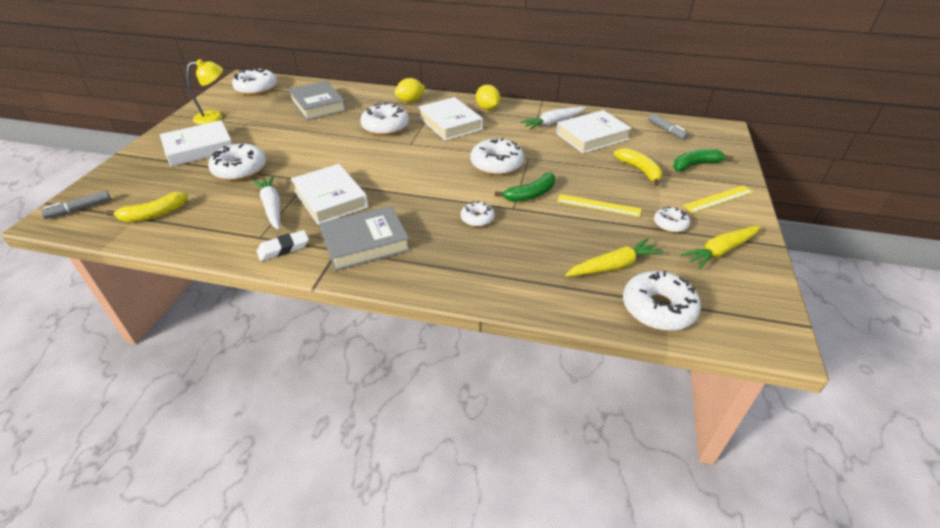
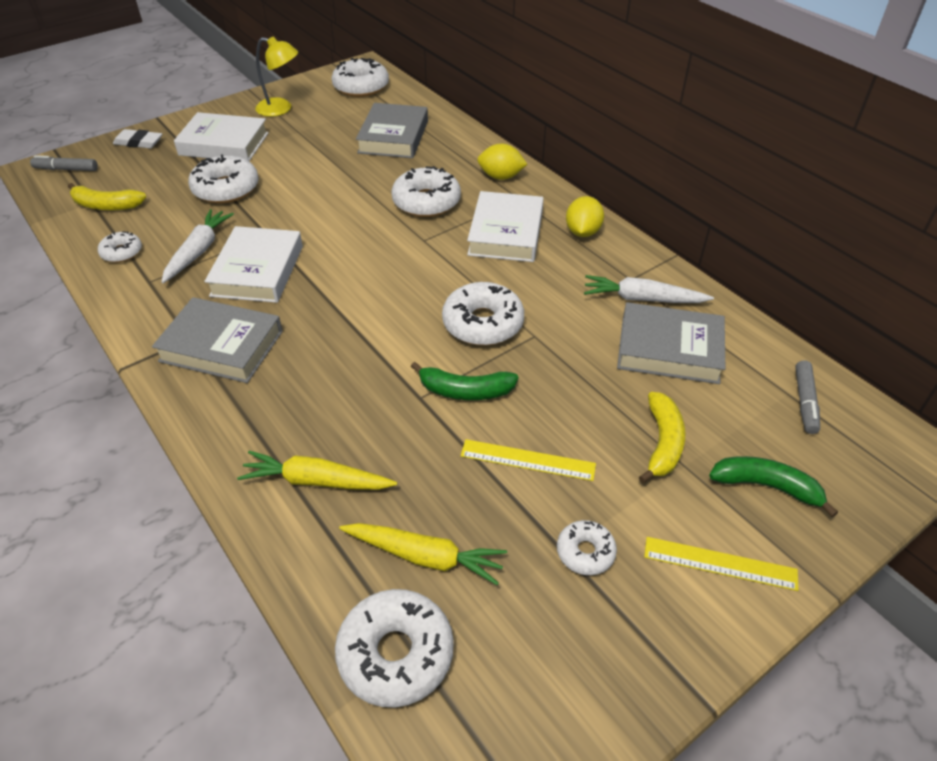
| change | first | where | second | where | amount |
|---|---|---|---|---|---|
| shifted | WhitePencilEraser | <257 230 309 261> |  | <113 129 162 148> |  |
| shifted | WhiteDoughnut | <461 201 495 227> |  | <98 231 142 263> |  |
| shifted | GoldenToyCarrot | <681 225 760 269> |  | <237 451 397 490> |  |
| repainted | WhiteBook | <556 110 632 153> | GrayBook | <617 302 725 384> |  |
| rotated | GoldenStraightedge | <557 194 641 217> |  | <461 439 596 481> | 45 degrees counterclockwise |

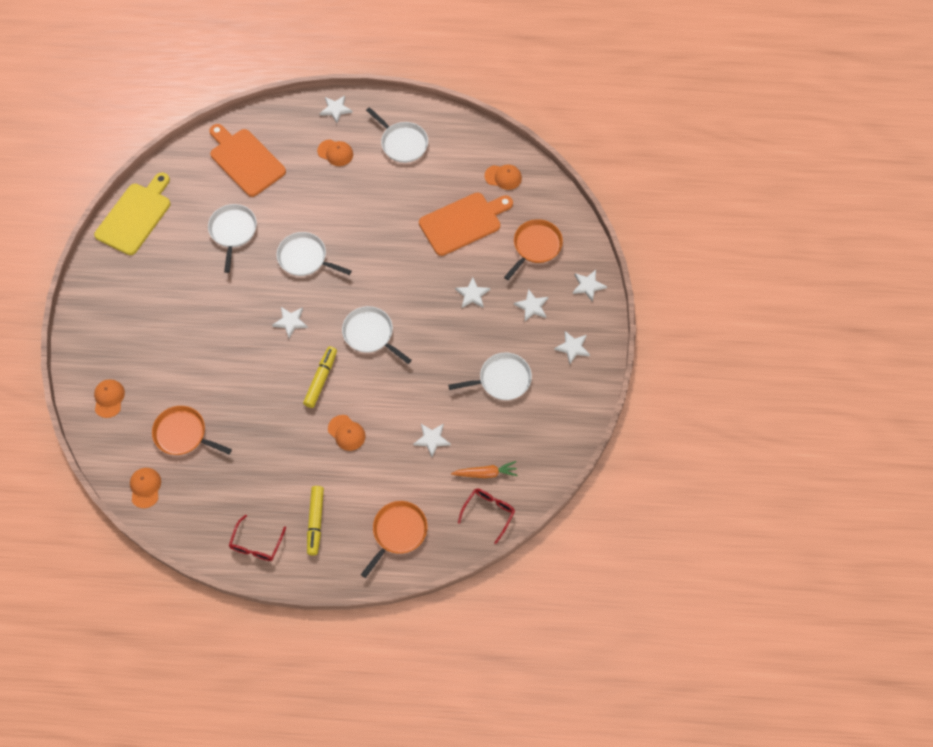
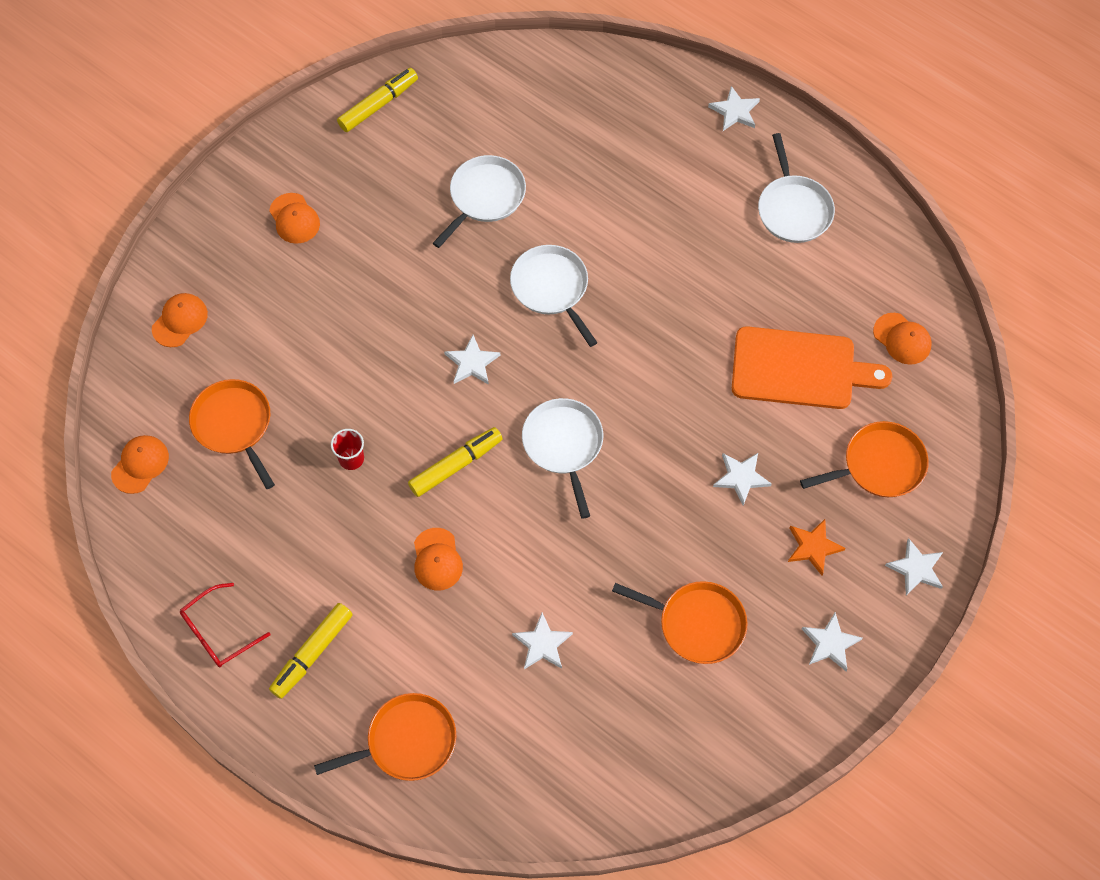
| change | first | where | second | where | amount |
|---|---|---|---|---|---|
| gone | OrangeCuttingBoard | <209 124 286 197> |  |  |  |
| gone | OrangeToyCarrot | <451 461 518 478> |  |  |  |
| gone | ScarletGlasses | <458 489 515 544> |  |  |  |
| new |  |  | ScarletTumbler | <331 429 364 470> |  |
| shifted | OrangeBaseballCap | <317 139 353 166> |  | <269 193 320 244> |  |
| swapped | GoldenCuttingBoard | <94 172 171 255> | GoldenMarkerPen | <337 68 418 132> |  |
| repainted | WhitePan | <448 353 532 400> | OrangePan | <612 581 748 664> |  |
| repainted | WhiteFivePointedStar | <514 289 548 321> | OrangeFivePointedStar | <788 519 846 575> |  |

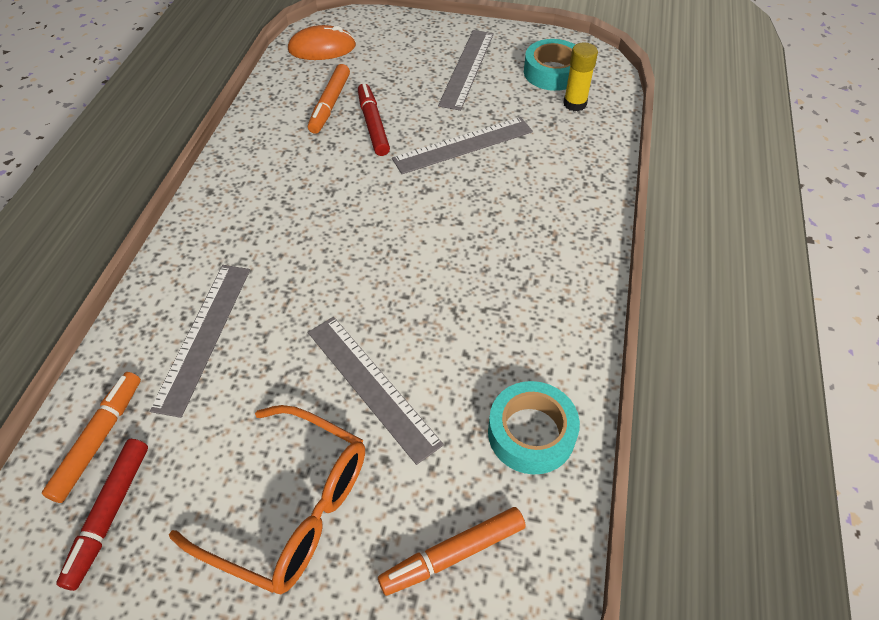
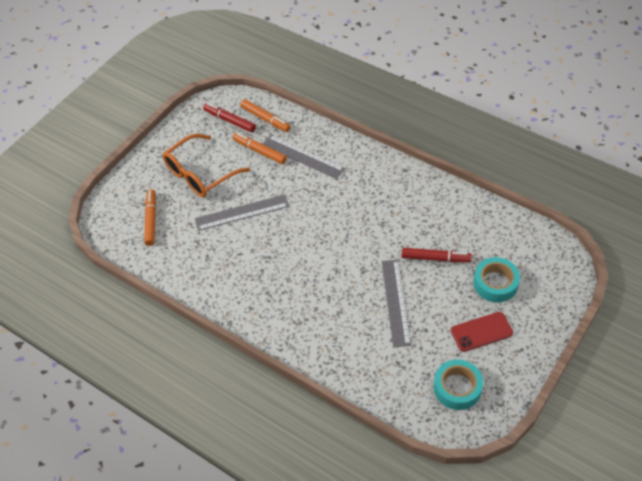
| change | first | where | second | where | amount |
|---|---|---|---|---|---|
| gone | OrangeComputerMouse | <288 25 356 60> |  |  |  |
| gone | GoldenGlue | <563 42 598 112> |  |  |  |
| shifted | OrangeMarkerPen | <308 64 350 134> |  | <233 133 287 164> |  |
| shifted | TealStickyTape | <488 381 580 474> |  | <473 257 520 302> |  |
| swapped | GrayStraightedge | <438 30 494 111> | ScarletMobilePhone | <451 312 513 352> |  |

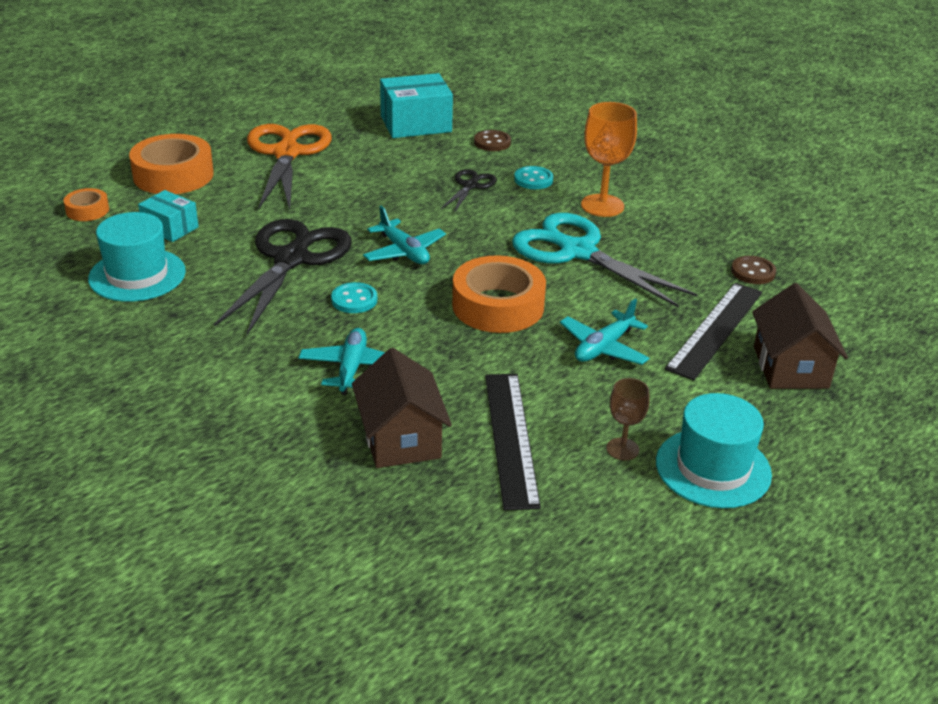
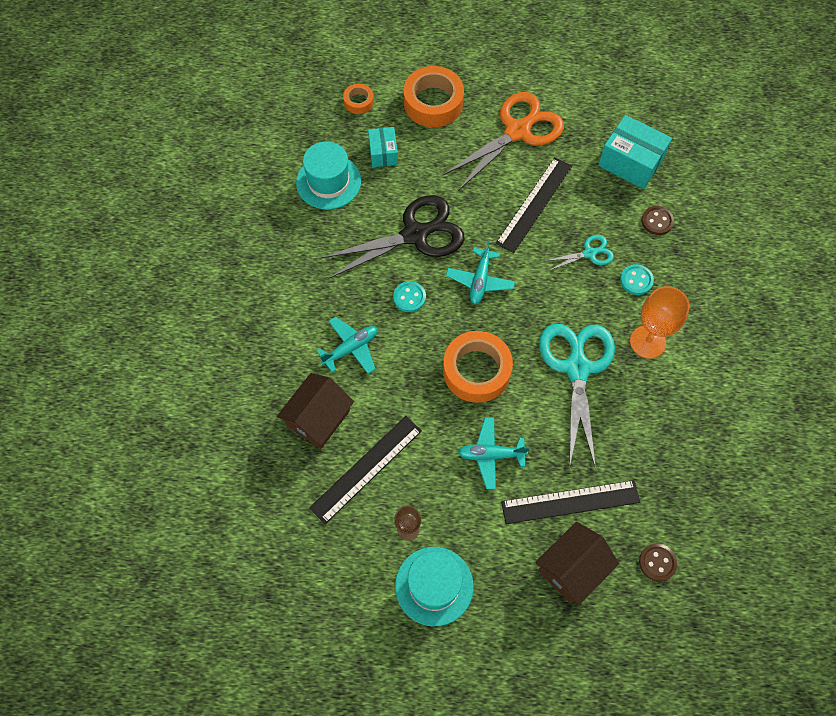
| change | first | where | second | where | amount |
|---|---|---|---|---|---|
| new |  |  | BlackStraightedge | <496 157 572 253> |  |
| shifted | RussetShirtButton | <731 256 776 284> |  | <639 544 677 582> |  |
| repainted | BlackScissors | <441 169 497 213> | TealScissors | <545 235 614 271> |  |

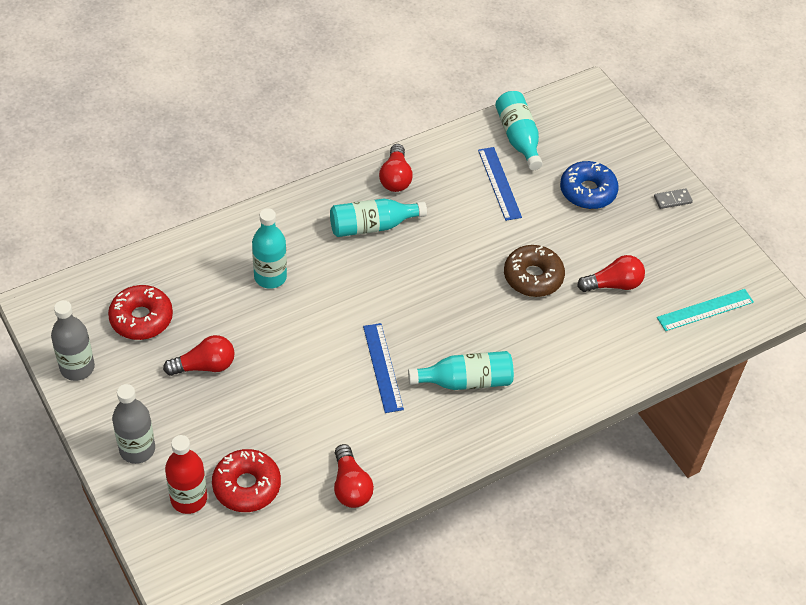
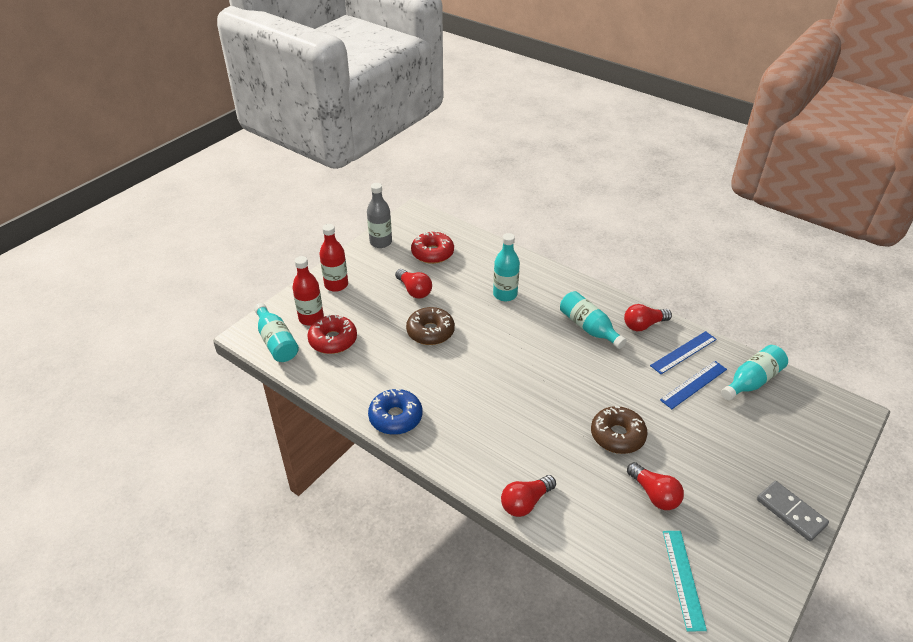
| change | first | where | second | where | amount |
|---|---|---|---|---|---|
| new |  |  | RussetDoughnut | <406 307 455 345> |  |
| shifted | ScarletLightbulb | <334 444 374 508> |  | <501 475 556 517> |  |
| shifted | BlueStraightedge | <363 323 404 413> |  | <650 331 717 374> |  |
| shifted | TealFlask | <408 351 514 390> |  | <254 303 299 362> |  |
| shifted | BlueDoughnut | <560 161 619 209> |  | <368 389 422 435> |  |
| repainted | GrayFlask | <112 384 155 464> | ScarletFlask | <319 224 348 292> |  |
| rotated | TealStraightedge | <657 289 754 331> |  | <663 531 707 632> | 45 degrees clockwise |
| scaled | GrayDominoTile | <654 188 693 209> |  | <757 481 829 541> | x1.70 |

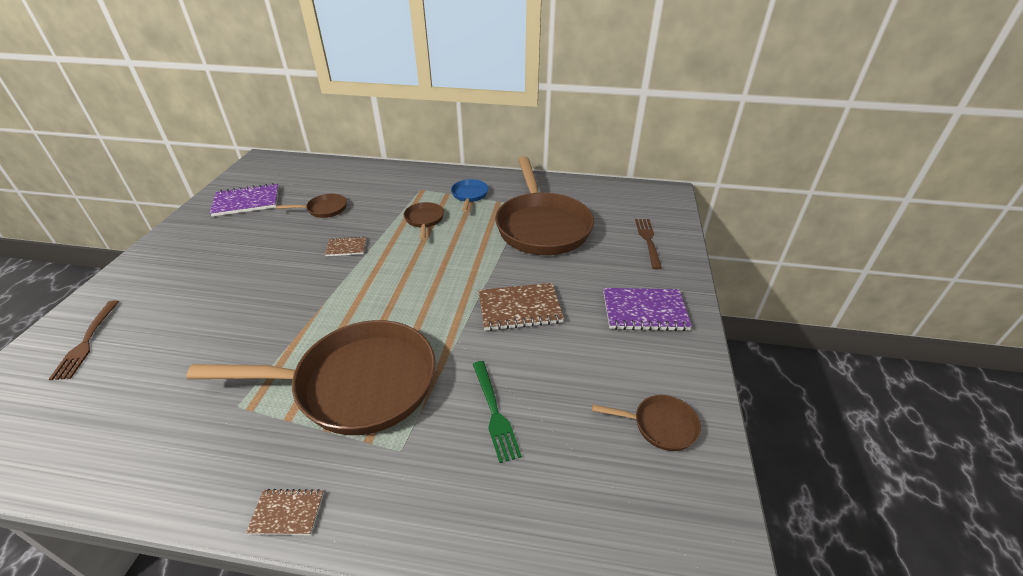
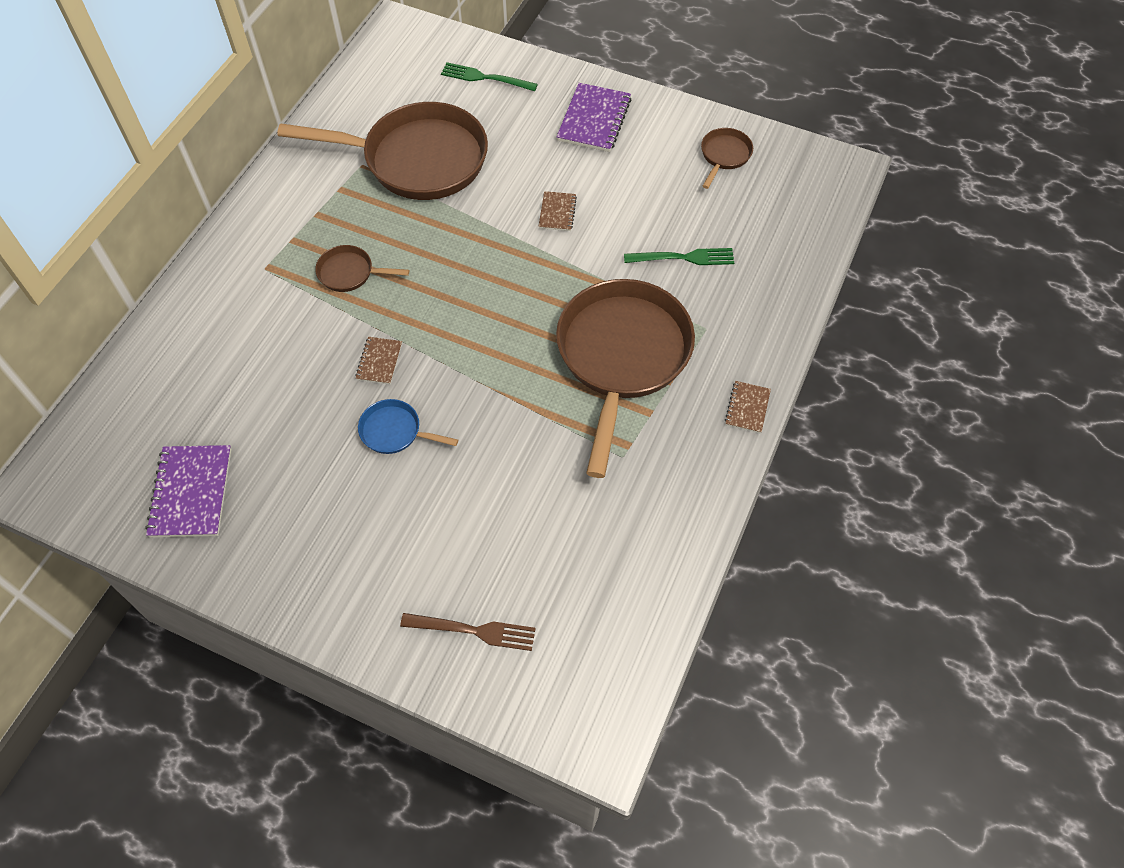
| change | first | where | second | where | amount |
|---|---|---|---|---|---|
| gone | RussetPan | <276 194 347 218> |  |  |  |
| shifted | BluePan | <451 179 489 212> |  | <358 399 458 454> |  |
| repainted | RussetTableFork | <635 219 662 269> | LeafGreenTableFork | <441 62 538 91> |  |
| scaled | RussetExerciseBook | <478 283 564 331> |  | <539 191 577 231> | x0.55 |

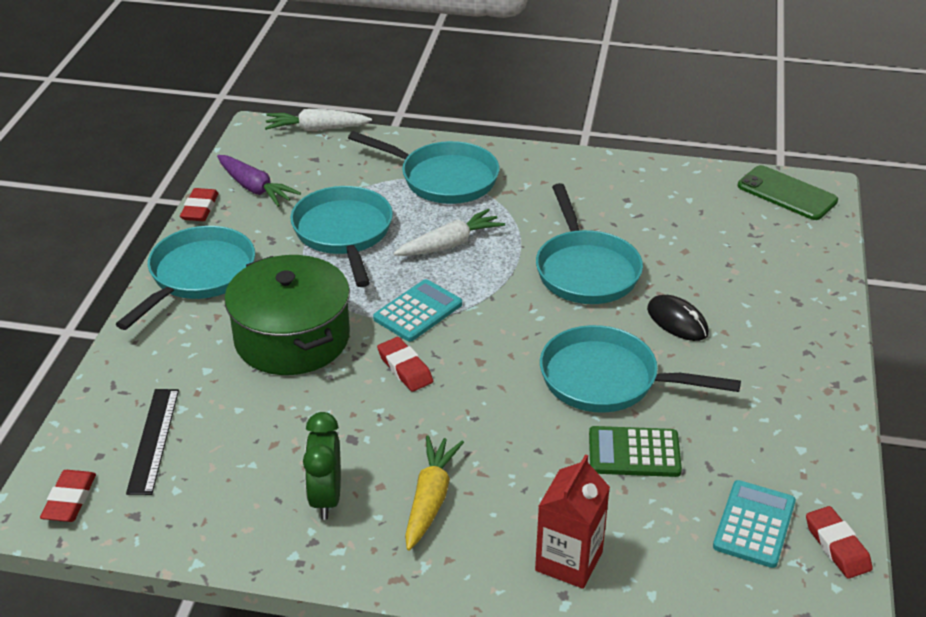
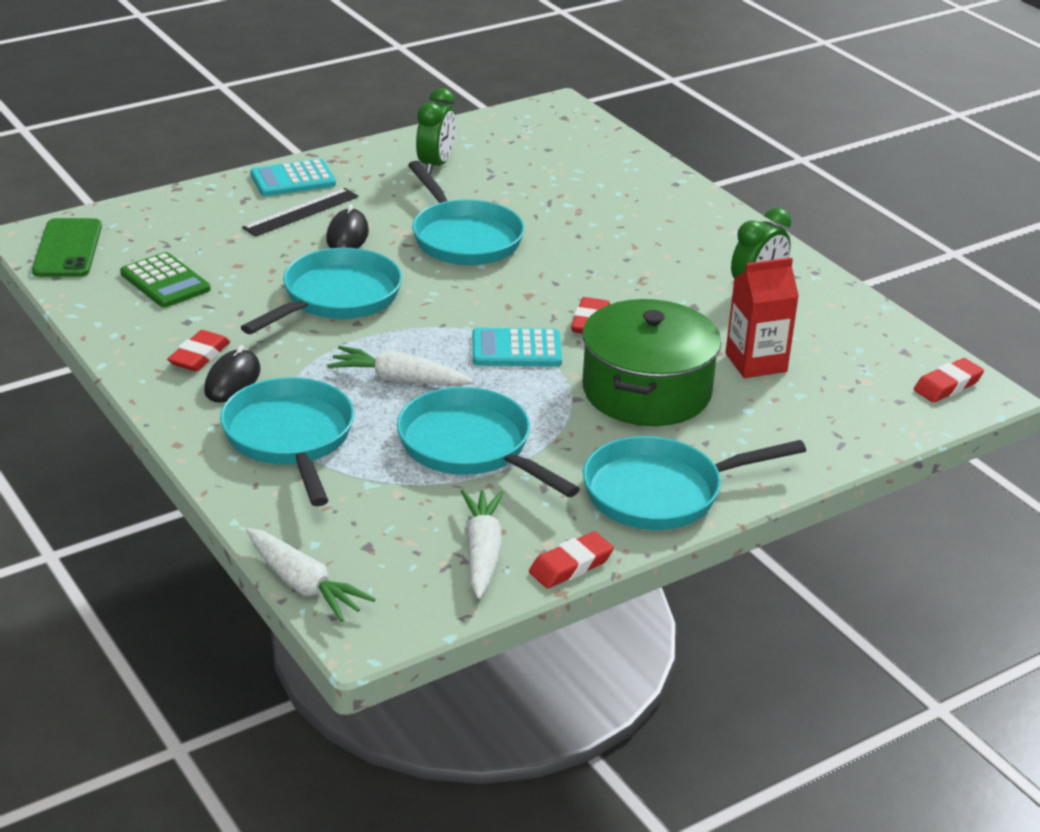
| change | first | where | second | where | amount |
|---|---|---|---|---|---|
| gone | GoldenToyCarrot | <405 435 464 551> |  |  |  |
| new |  |  | BlackComputerMouse | <204 345 261 403> |  |
| new |  |  | LeafGreenAlarmClock | <416 88 456 175> |  |
| shifted | BlackStraightedge | <126 389 179 495> |  | <242 188 359 237> |  |
| shifted | ScarletMilkCarton | <535 454 610 589> |  | <725 257 799 378> |  |
| shifted | LeafGreenAddingMachine | <589 426 682 477> |  | <120 252 211 307> |  |
| shifted | TealAddingMachine | <713 480 796 568> |  | <250 159 336 196> |  |
| shifted | ScarletPencilEraser | <806 506 873 579> |  | <167 330 230 372> |  |
| repainted | PurpleToyCarrot | <217 155 301 207> | WhiteToyCarrot | <461 490 504 599> |  |
| rotated | TealPan | <290 186 393 287> |  | <397 387 580 497> | 105 degrees clockwise |

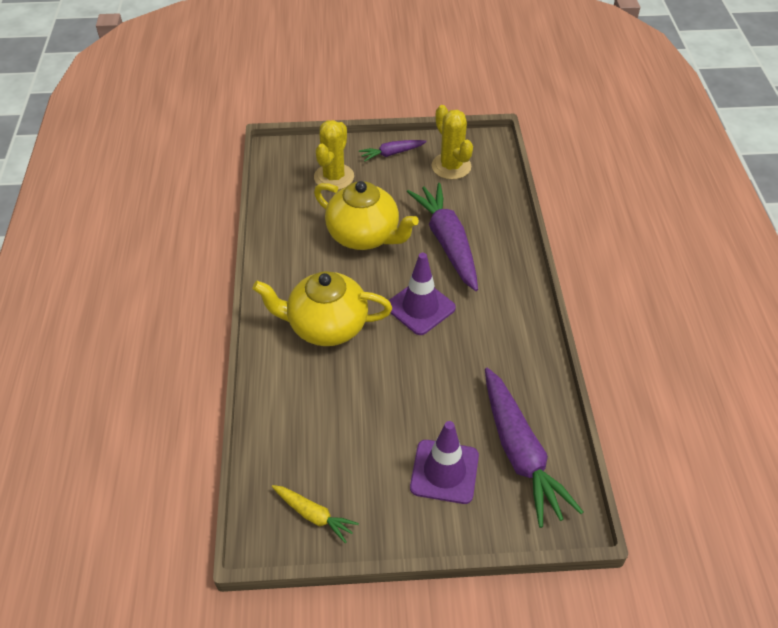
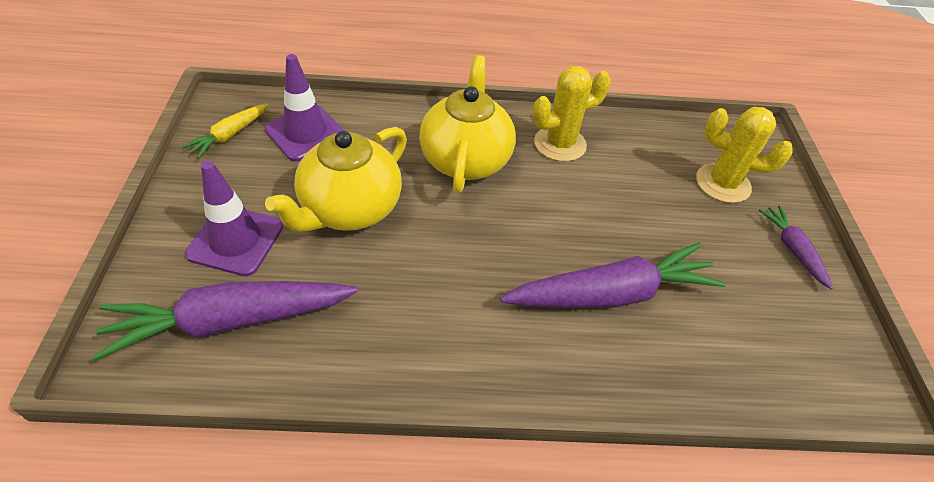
| change | first | where | second | where | amount |
|---|---|---|---|---|---|
| shifted | GoldenTeaPot | <314 181 419 250> |  | <265 127 407 232> |  |
| shifted | PurpleTrafficCone | <389 253 456 335> |  | <265 54 344 161> |  |
| shifted | GoldenCactus | <432 105 473 180> |  | <532 66 611 162> |  |

